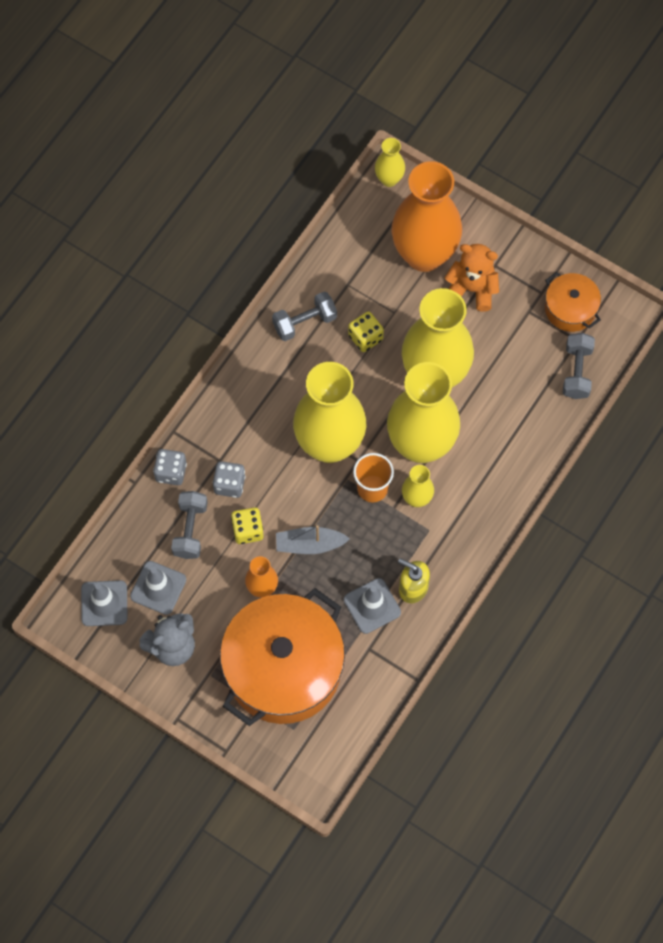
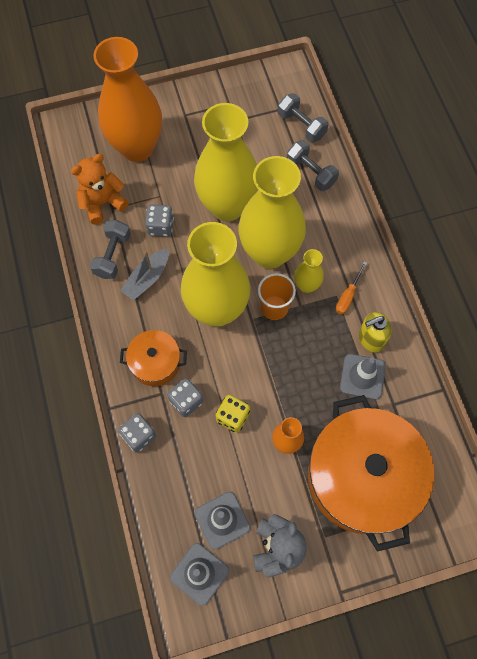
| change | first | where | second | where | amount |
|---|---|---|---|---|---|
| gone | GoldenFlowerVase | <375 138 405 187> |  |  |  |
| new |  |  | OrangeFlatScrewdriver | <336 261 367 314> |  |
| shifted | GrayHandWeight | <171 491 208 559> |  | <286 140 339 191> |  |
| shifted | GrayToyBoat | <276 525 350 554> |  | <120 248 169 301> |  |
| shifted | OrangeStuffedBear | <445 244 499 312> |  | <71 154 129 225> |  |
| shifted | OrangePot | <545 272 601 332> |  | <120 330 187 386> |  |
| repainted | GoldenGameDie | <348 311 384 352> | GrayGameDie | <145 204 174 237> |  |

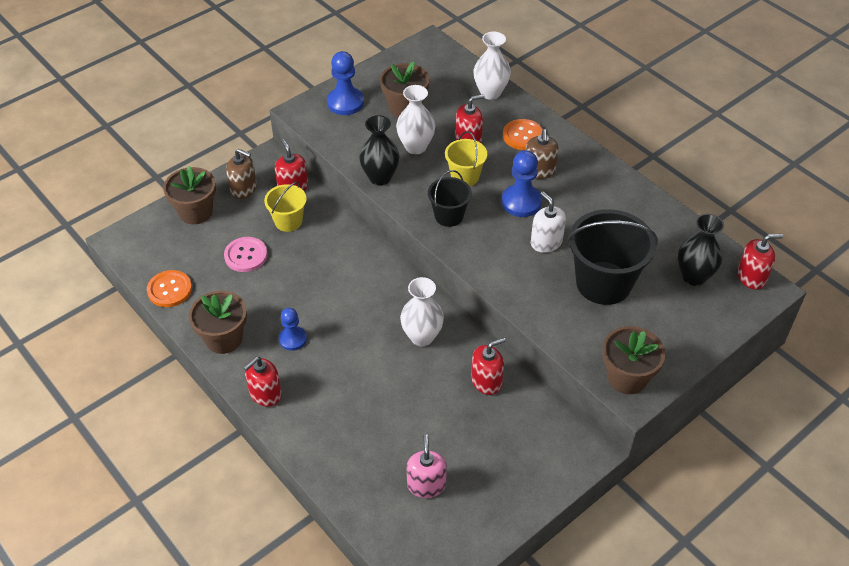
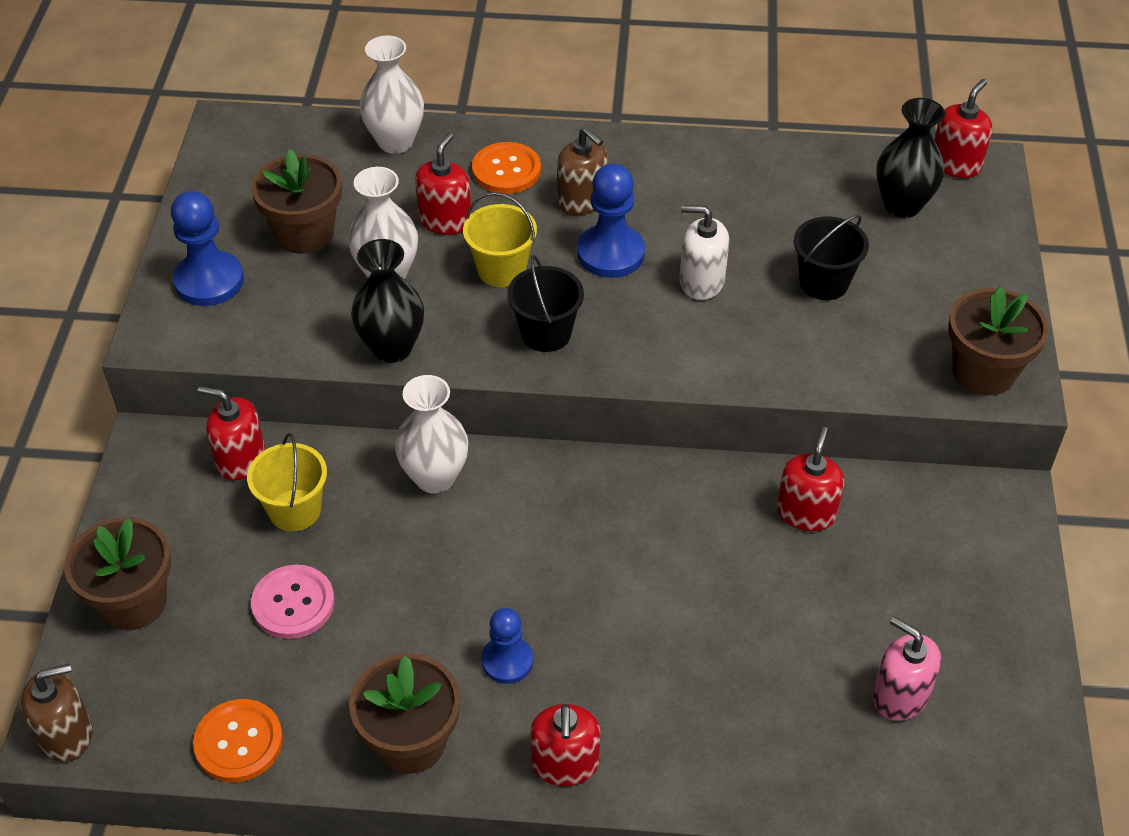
| change | first | where | second | where | amount |
|---|---|---|---|---|---|
| shifted | RussetSoapPump | <226 149 257 199> |  | <21 664 93 762> |  |
| shifted | WhiteFlowerVase | <400 277 444 346> |  | <395 375 469 494> |  |
| scaled | BlackSandBucket | <567 209 658 305> |  | <794 215 869 300> | x0.55 |

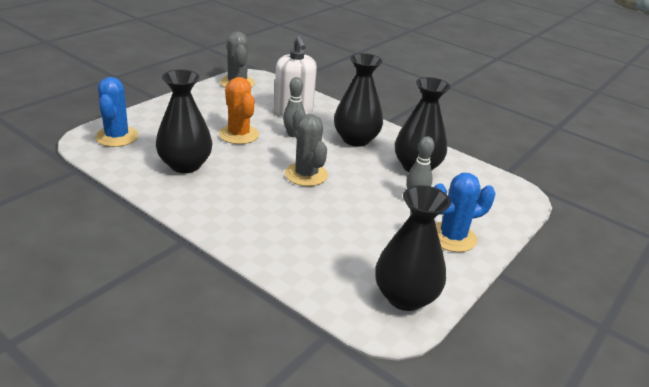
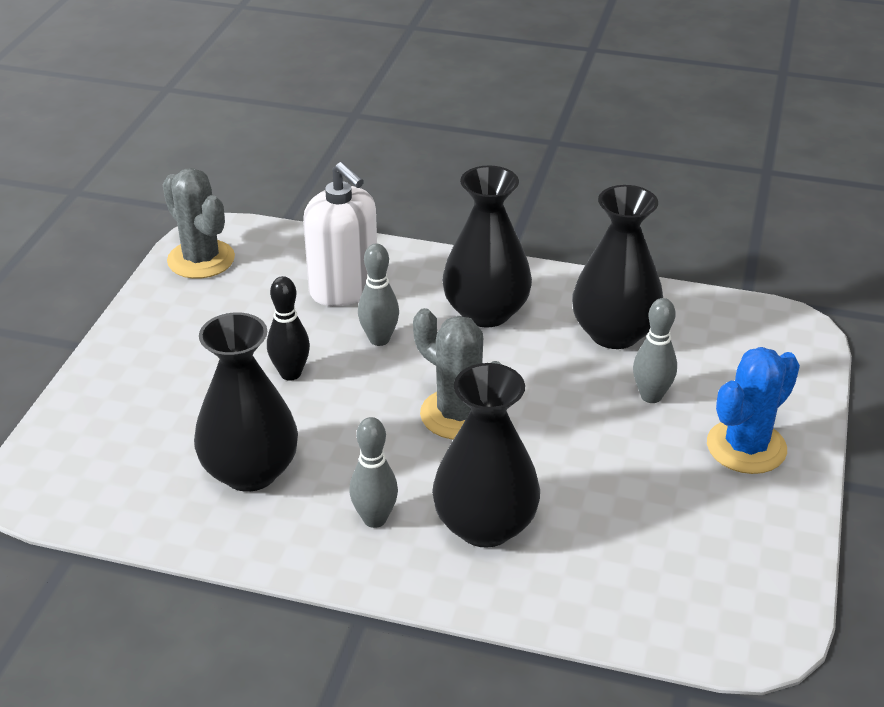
| change | first | where | second | where | amount |
|---|---|---|---|---|---|
| gone | BlueCactus | <95 77 138 147> |  |  |  |
| new |  |  | GrayTenpin | <349 417 398 528> |  |
| shifted | BlackFlowerVase | <375 185 451 311> |  | <432 363 540 548> |  |
| swapped | OrangeCactus | <219 77 259 144> | BlackTenpin | <267 276 310 381> |  |

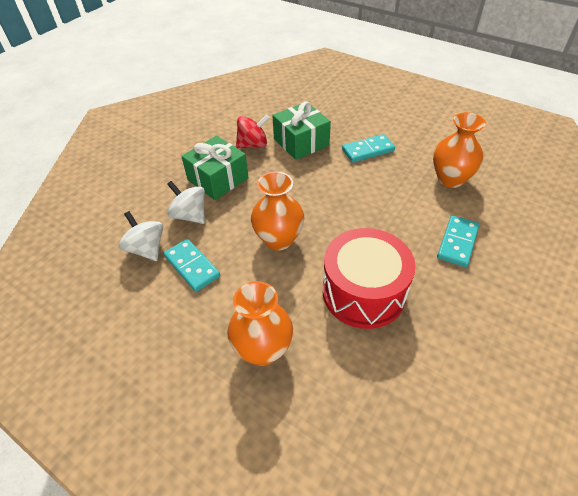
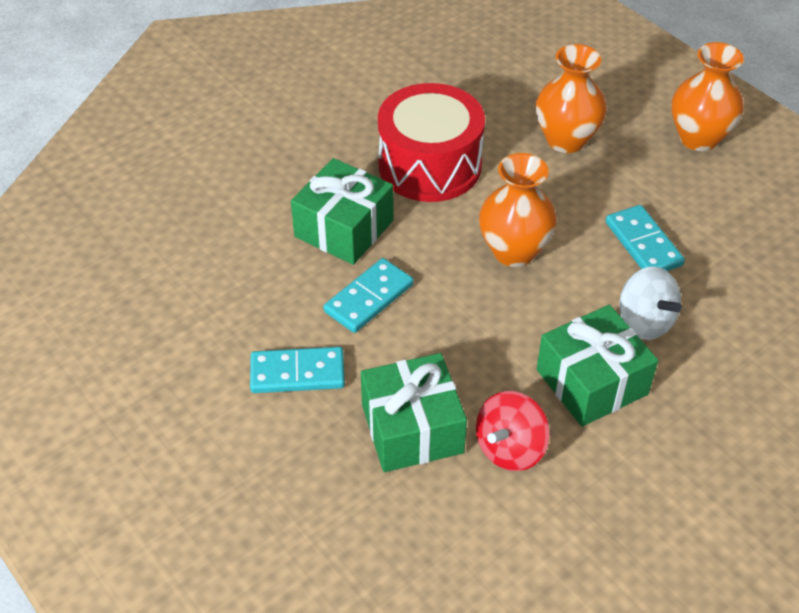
| change | first | where | second | where | amount |
|---|---|---|---|---|---|
| gone | WhiteSpinningTop | <119 211 163 261> |  |  |  |
| new |  |  | LeafGreenPresent | <291 158 393 265> |  |
| shifted | OrangeFlowerVase | <433 112 486 188> |  | <672 42 744 151> |  |
| shifted | TealDominoTile | <437 215 479 267> |  | <323 258 413 333> |  |
| rotated | ScarletSpinningTop | <236 114 269 149> |  | <476 391 550 471> | 45 degrees counterclockwise |

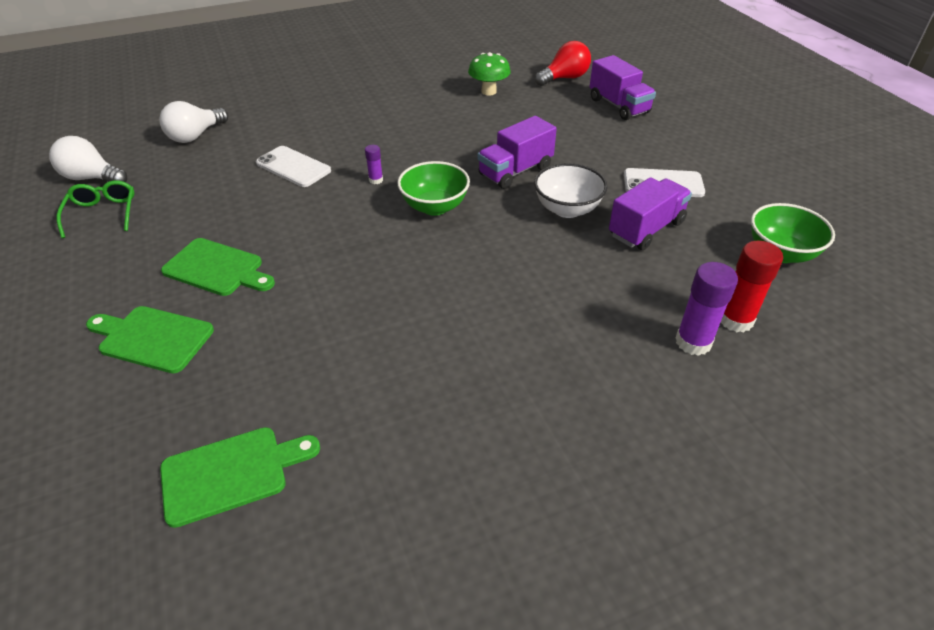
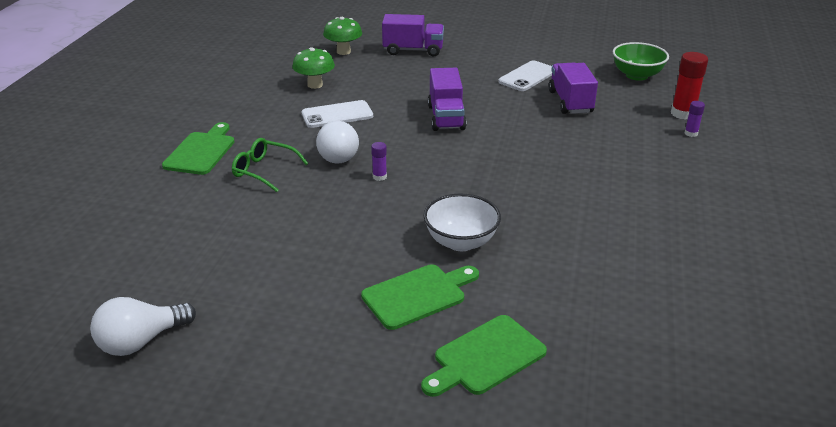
| change | first | where | second | where | amount |
|---|---|---|---|---|---|
| gone | LeafGreenDeepDish | <397 161 470 216> |  |  |  |
| shifted | LeafGreenGlasses | <57 180 135 238> |  | <232 138 308 192> |  |
| shifted | WhiteLightbulb | <159 101 228 143> |  | <316 121 359 164> |  |
| shifted | LeafGreenCuttingBoard | <160 427 320 528> |  | <162 122 234 175> |  |
| shifted | WhiteMobilePhone | <256 146 331 187> |  | <302 100 373 128> |  |
| shifted | WhiteDeepDish | <534 163 608 218> |  | <424 194 501 251> |  |
| swapped | ScarletLightbulb | <535 41 591 86> | LeafGreenMushroom | <323 17 362 55> |  |
| scaled | PurpleGlue | <676 262 738 356> |  | <685 101 705 137> | x0.52 |

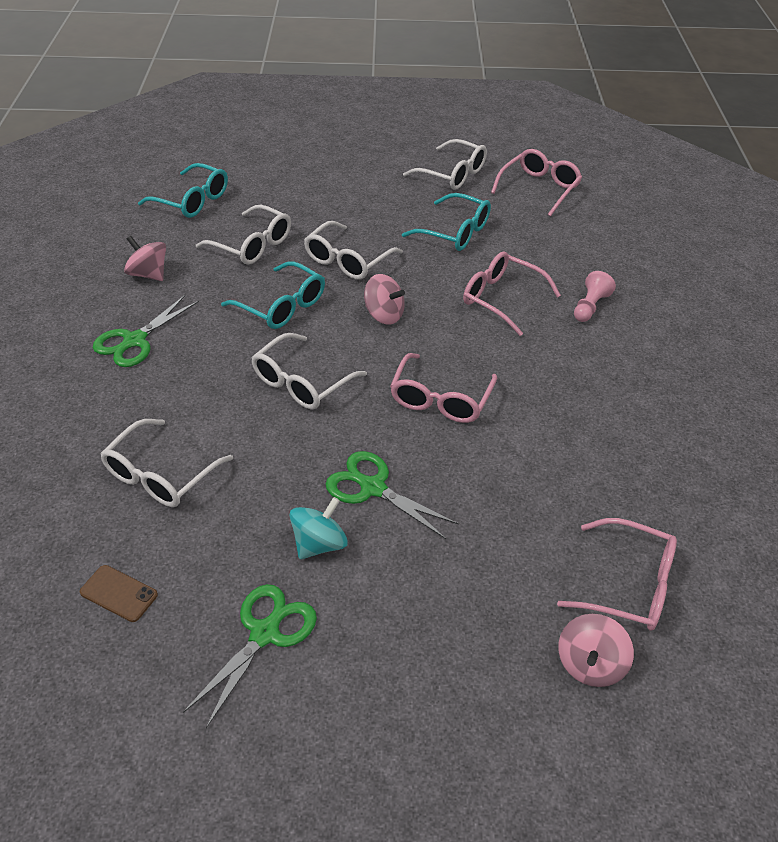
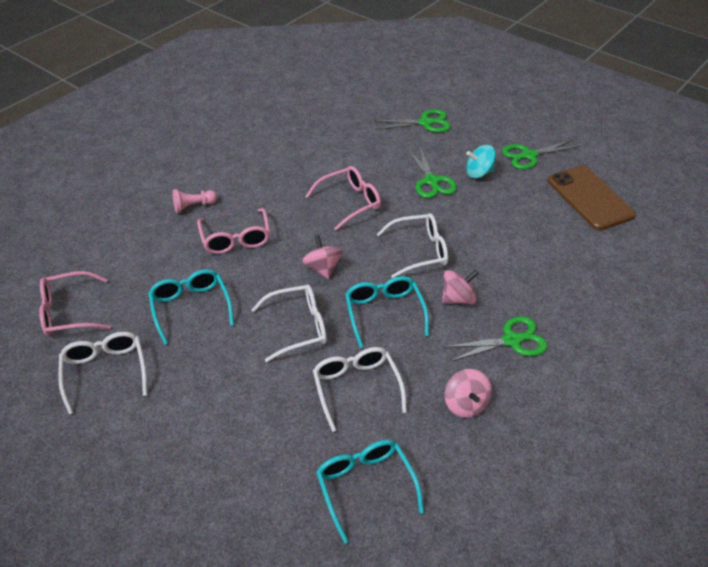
| change | first | where | second | where | amount |
|---|---|---|---|---|---|
| gone | WhiteGlasses | <100 419 233 507> |  |  |  |
| gone | RosyGlasses | <557 518 677 631> |  |  |  |
| new |  |  | LeafGreenScissors | <375 109 451 133> |  |
| shifted | RosySpinningTop | <558 614 634 687> |  | <442 270 479 304> |  |
| scaled | RussetMobilePhone | <80 565 158 622> |  | <548 166 636 230> | x2.23 |

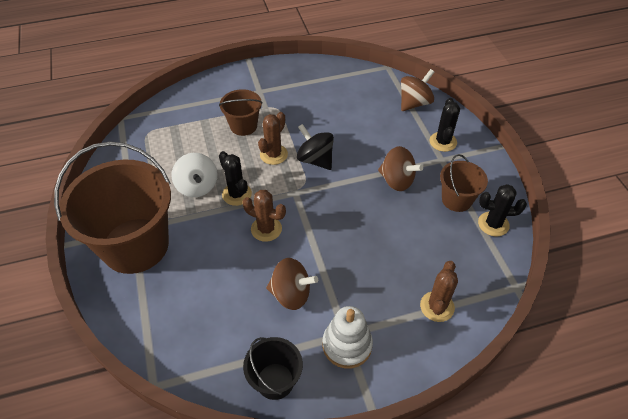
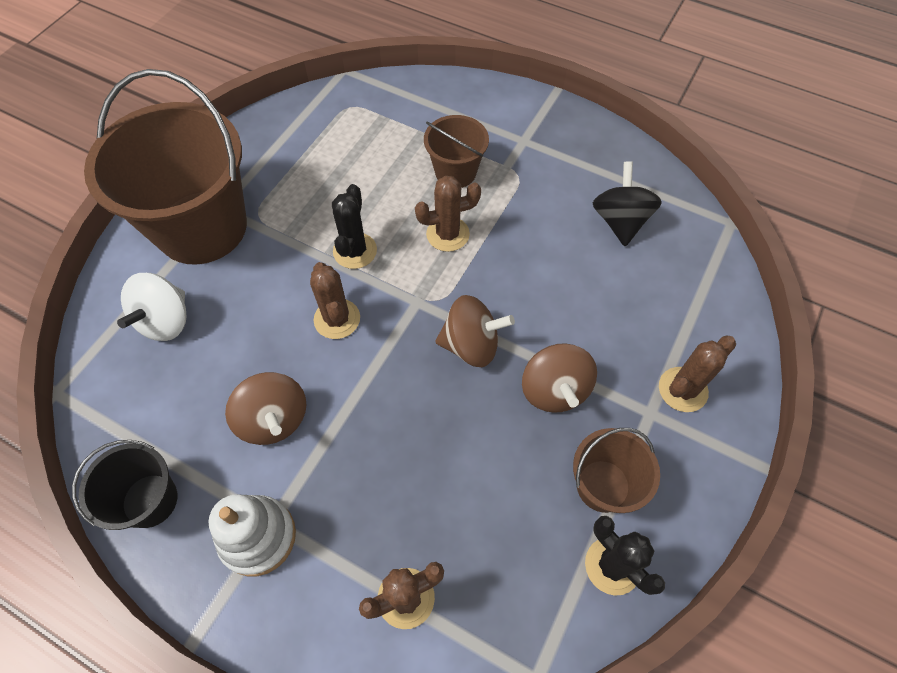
| change | first | where | second | where | amount |
|---|---|---|---|---|---|
| shifted | WhiteSpinningTop | <172 153 217 197> |  | <117 273 187 341> |  |
| shifted | BlackSpinningTop | <297 124 334 170> |  | <593 161 662 246> |  |
| shifted | RussetSpinningTop | <401 69 434 111> |  | <435 295 515 367> |  |
| repainted | BlackCactus | <430 98 460 152> | RussetCactus | <659 335 736 412> |  |

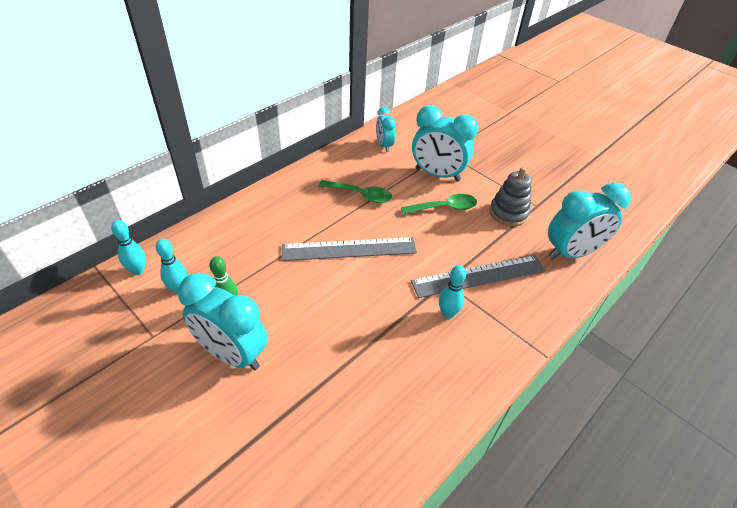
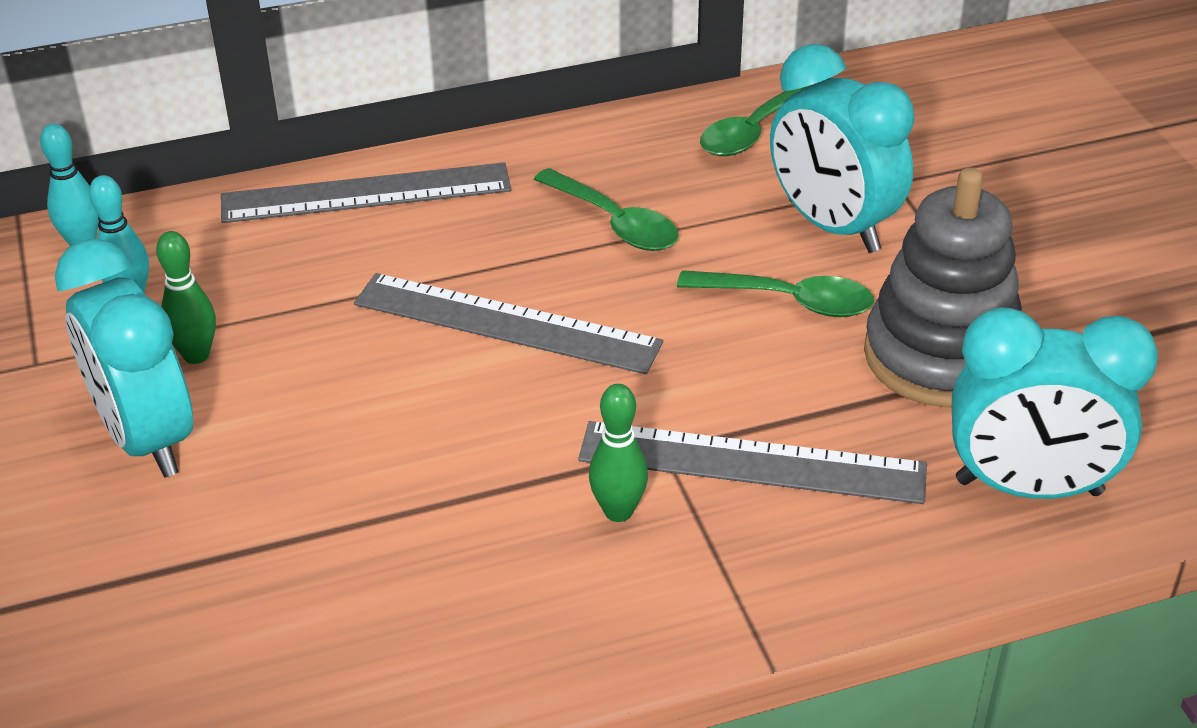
| change | first | where | second | where | amount |
|---|---|---|---|---|---|
| new |  |  | GrayStraightedge | <221 163 511 223> |  |
| swapped | TealAlarmClock | <376 107 396 152> | LeafGreenSpoon | <700 85 811 156> |  |
| repainted | TealTenpin | <439 265 466 319> | LeafGreenTenpin | <589 384 648 522> |  |
| scaled | GrayRingStacker | <490 167 532 226> |  | <864 168 1022 408> | x1.51 |

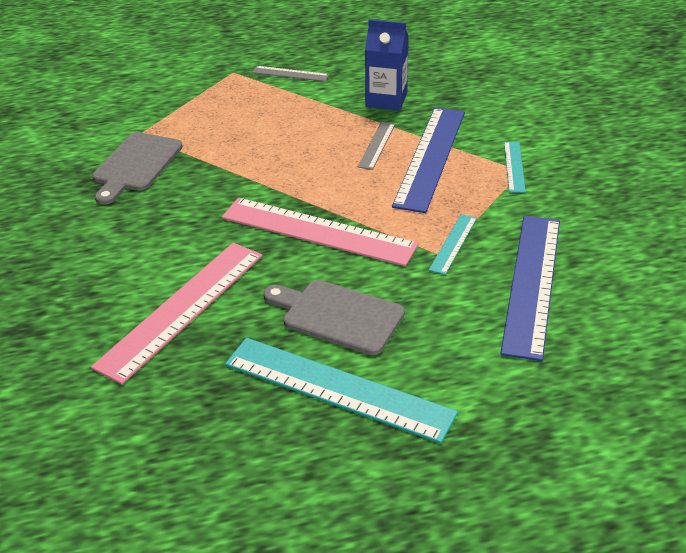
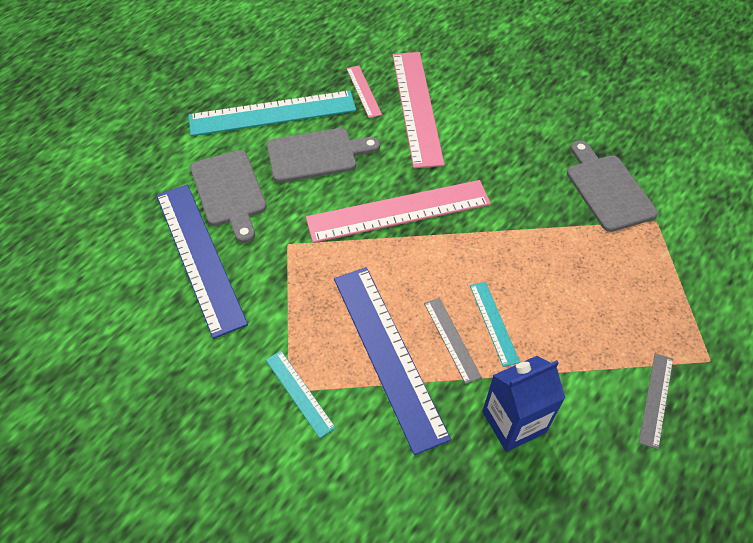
| change | first | where | second | where | amount |
|---|---|---|---|---|---|
| new |  |  | GrayCuttingBoard | <190 150 267 243> |  |
| new |  |  | RosyStraightedge | <346 66 382 118> |  |
| shifted | TealStraightedge | <429 214 477 275> |  | <470 282 520 367> |  |
| rotated | GrayStraightedge | <252 66 329 82> |  | <639 353 673 450> | 45 degrees counterclockwise |

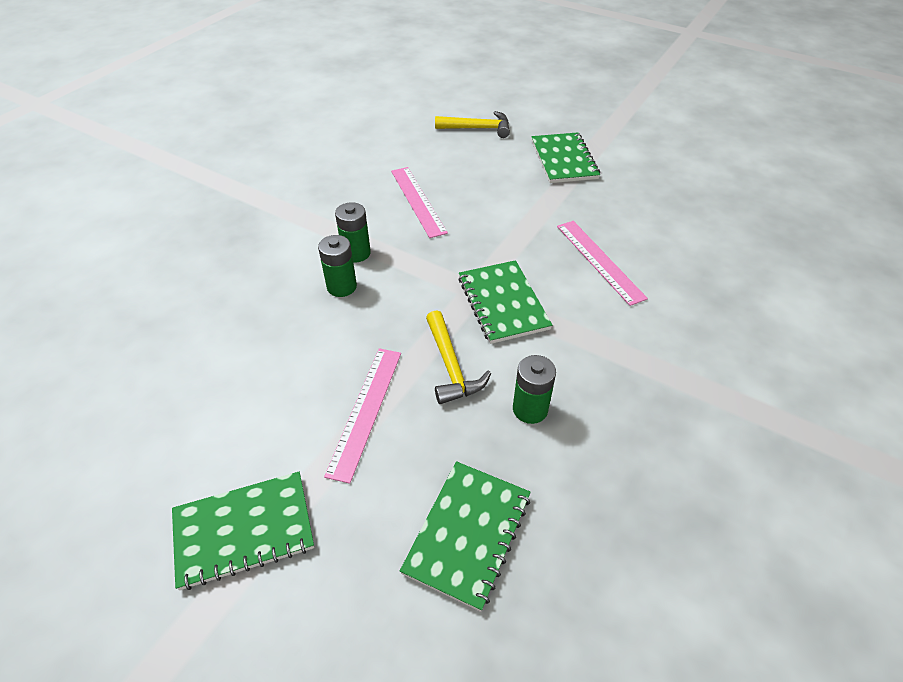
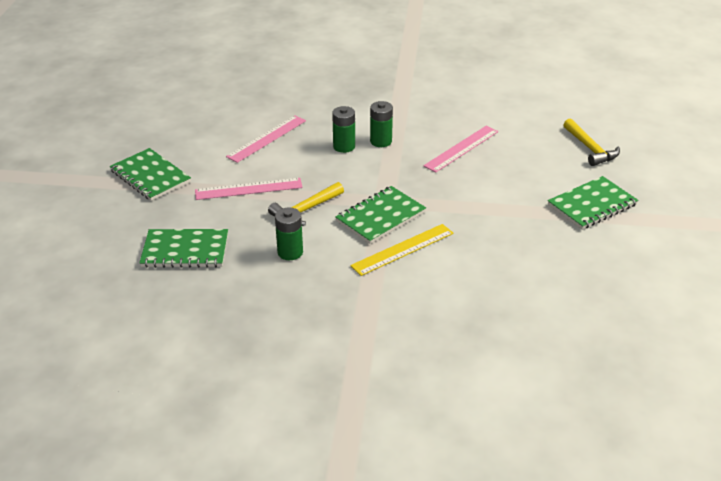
| change | first | where | second | where | amount |
|---|---|---|---|---|---|
| new |  |  | GoldenStraightedge | <350 224 454 276> |  |
| shifted | RosyStraightedge | <557 221 648 306> |  | <226 115 306 163> |  |

